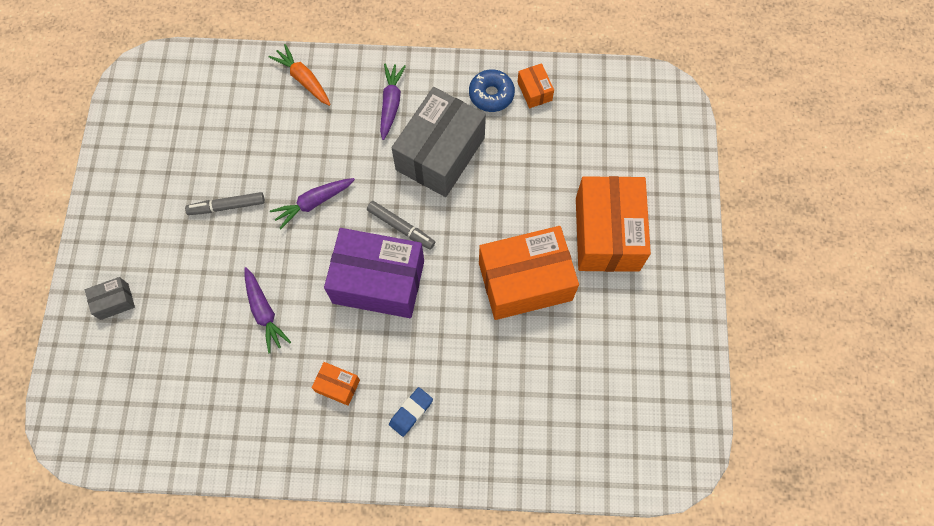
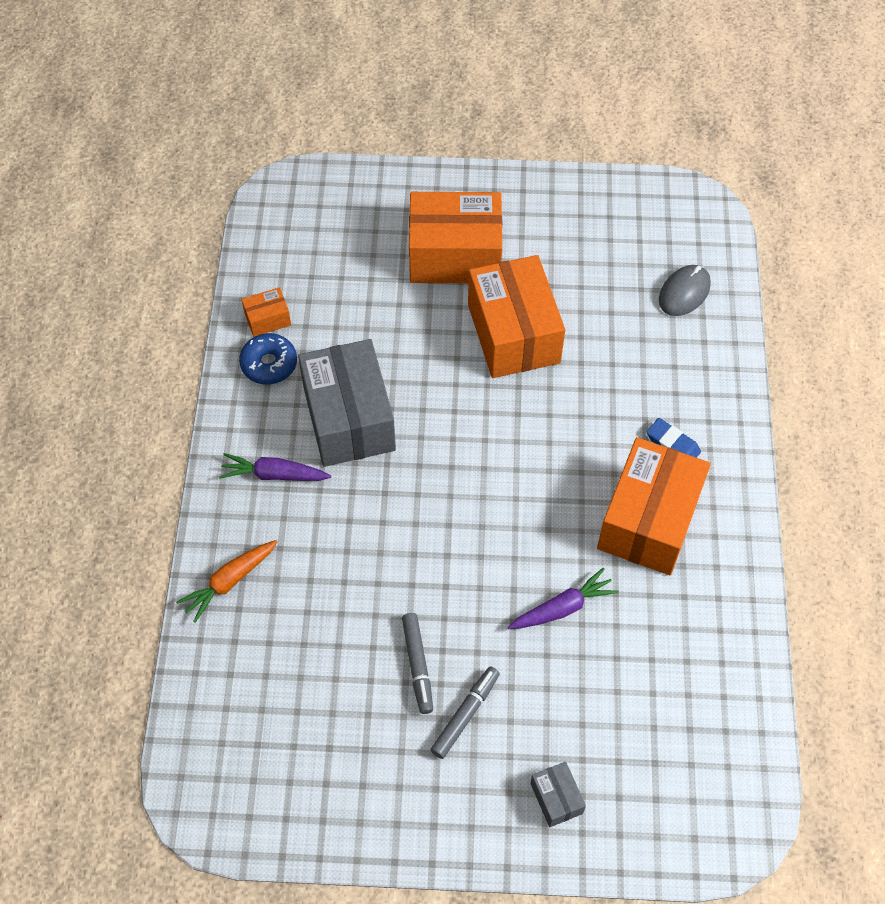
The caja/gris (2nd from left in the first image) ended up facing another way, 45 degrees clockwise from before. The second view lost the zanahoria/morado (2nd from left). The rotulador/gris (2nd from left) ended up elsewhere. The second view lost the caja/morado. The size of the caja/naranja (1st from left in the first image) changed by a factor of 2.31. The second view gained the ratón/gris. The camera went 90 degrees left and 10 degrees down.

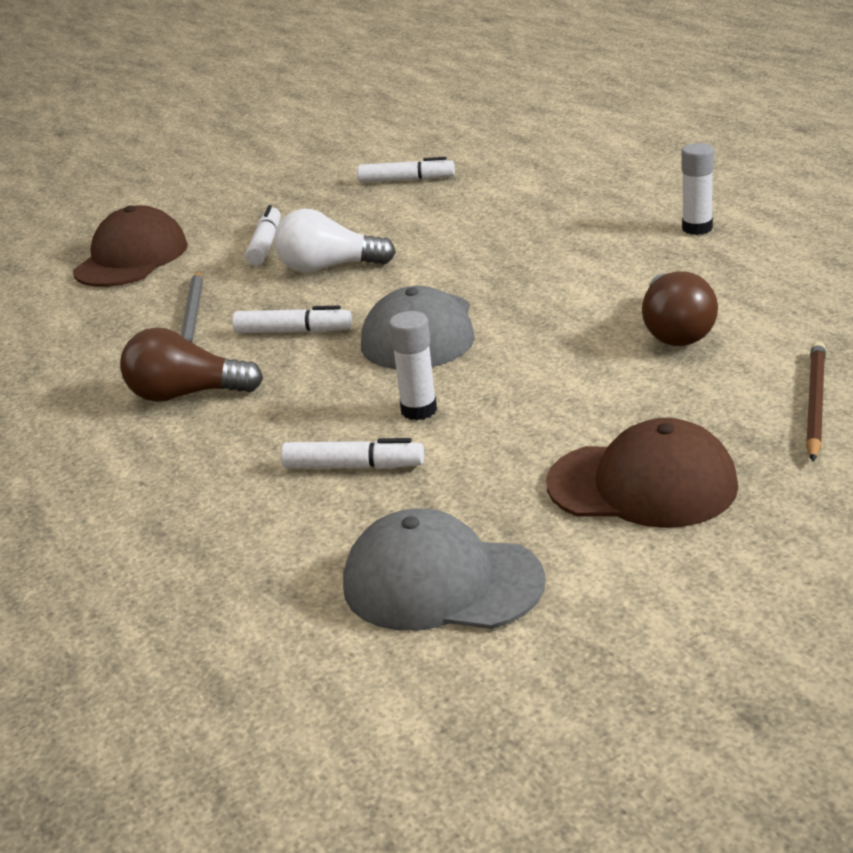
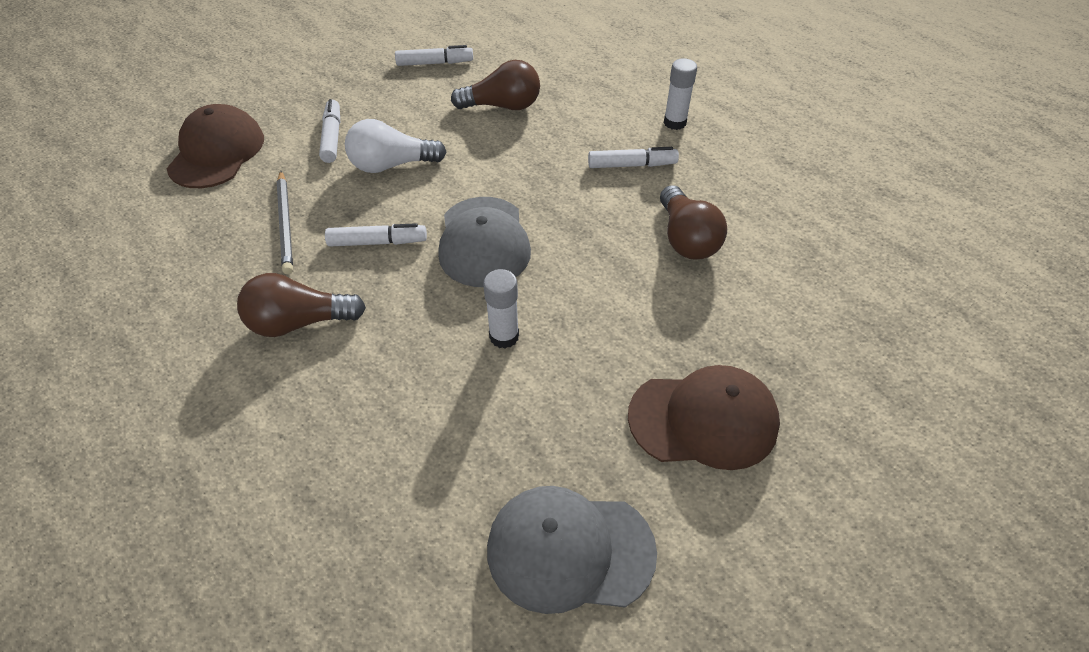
The second view lost the lápiz/marrón. The rotulador/blanco (3rd from left in the first image) ended up elsewhere. The second view gained the bombilla/marrón (2nd from left). The camera went 15 degrees left and 20 degrees up.

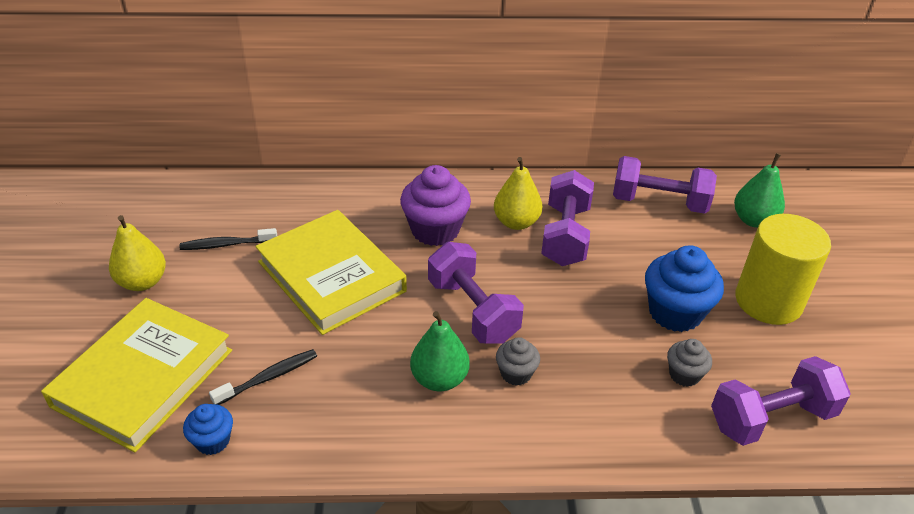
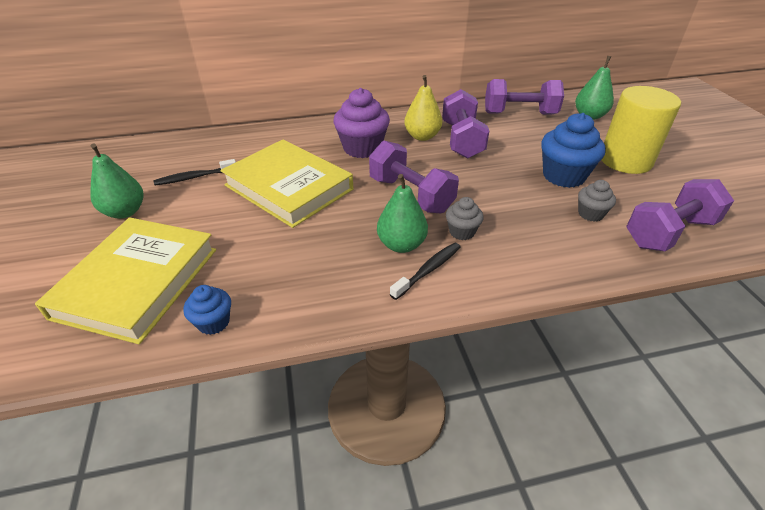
What was the pera/amarillo (1st from left) turned into the pera/verde (1st from left). The cepillo de dientes/negro (2nd from left) ended up elsewhere. The camera went 10 degrees left and 0 degrees up.

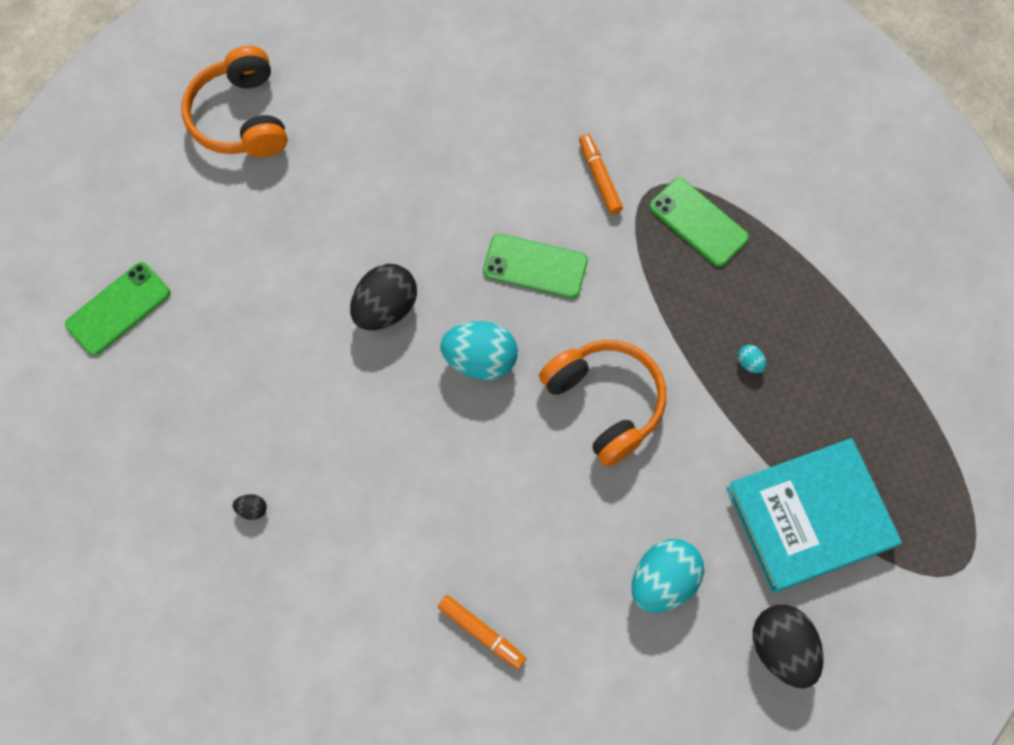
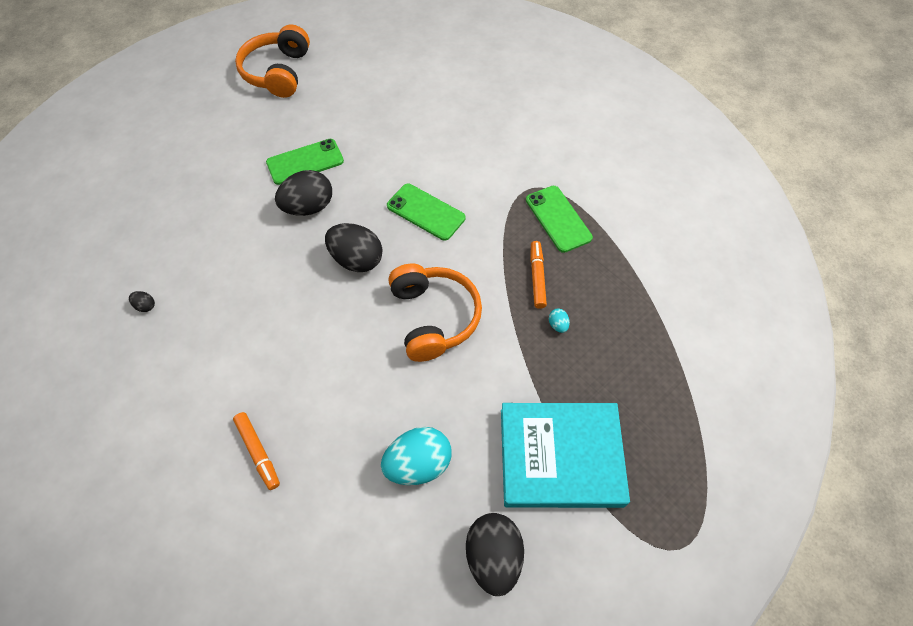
The rotulador/naranja (2nd from left) ended up elsewhere. The móvil/verde (1st from left) ended up elsewhere. What was the huevo/turquesa (1st from left) turned into the huevo/negro (3rd from left). The camera went 20 degrees right and 10 degrees down.

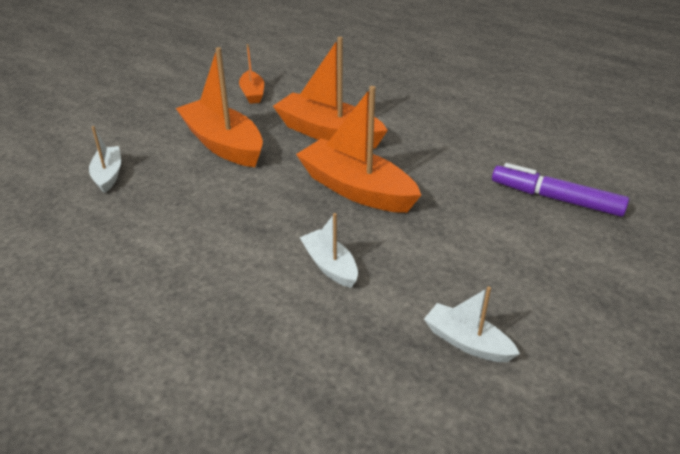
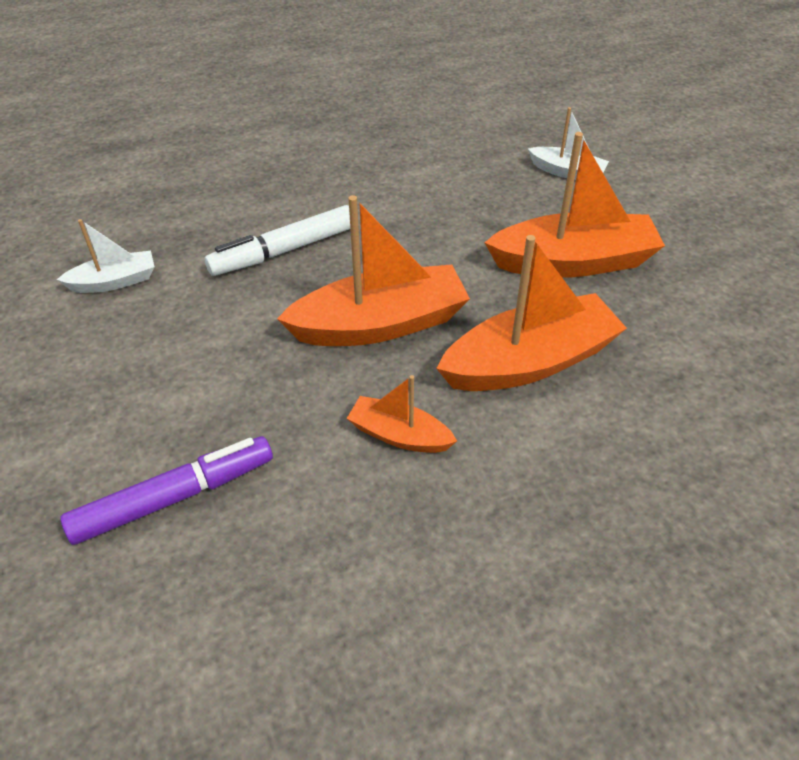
The barco/naranja (2nd from left) ended up elsewhere. Where the barco/blanco (2nd from left) stood, the rotulador/blanco came to stand. The camera went 125 degrees right and 10 degrees up.

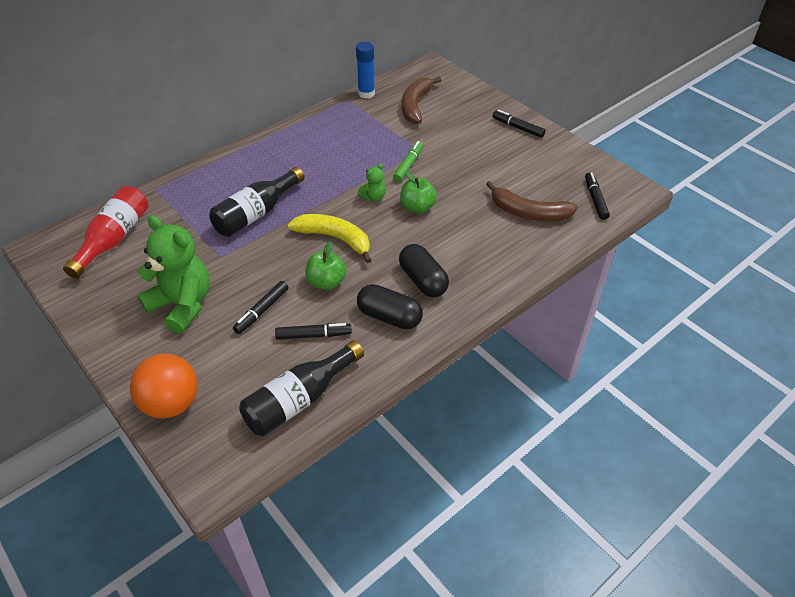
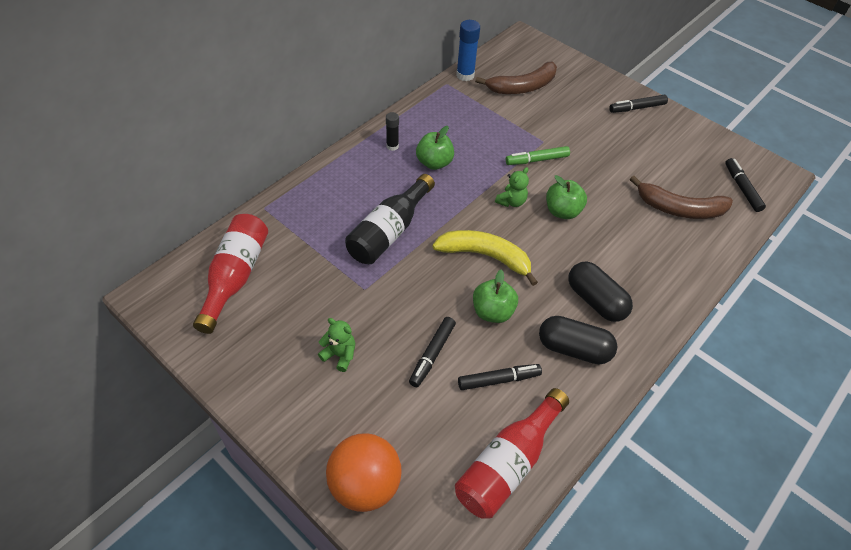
The plátano/marrón (1st from left) ended up facing another way, 120 degrees counterclockwise from before. The rotulador/negro (3rd from left) ended up facing another way, 45 degrees counterclockwise from before. The rotulador/verde ended up facing another way, 120 degrees counterclockwise from before. The size of the osito/verde (1st from left) changed by a factor of 0.45. What was the botella/negro (2nd from left) turned into the botella/rojo (2nd from left). The second view gained the barra de pegamento/negro. The second view gained the manzana/verde (1st from left). The camera went 10 degrees left and 5 degrees up.

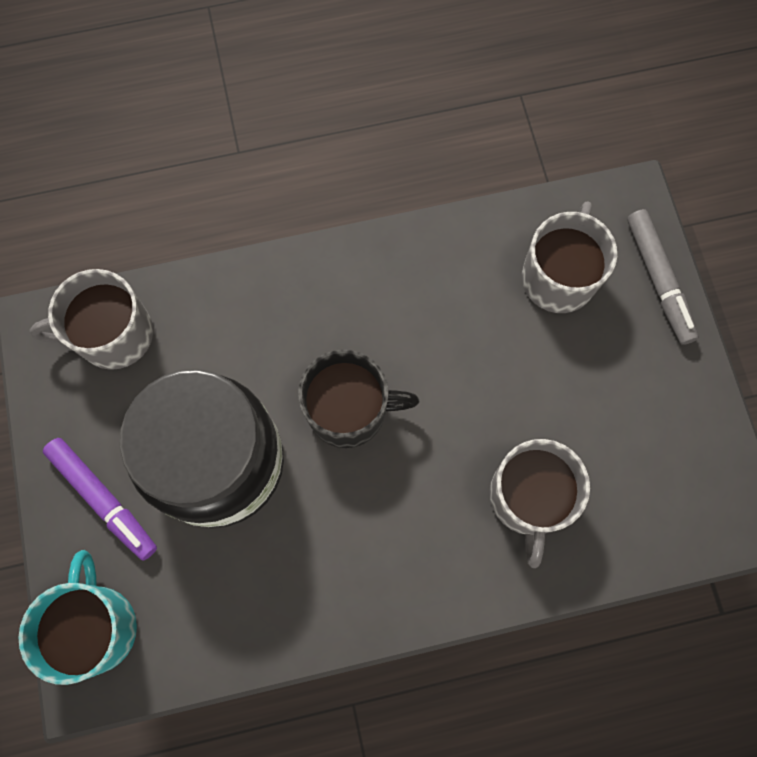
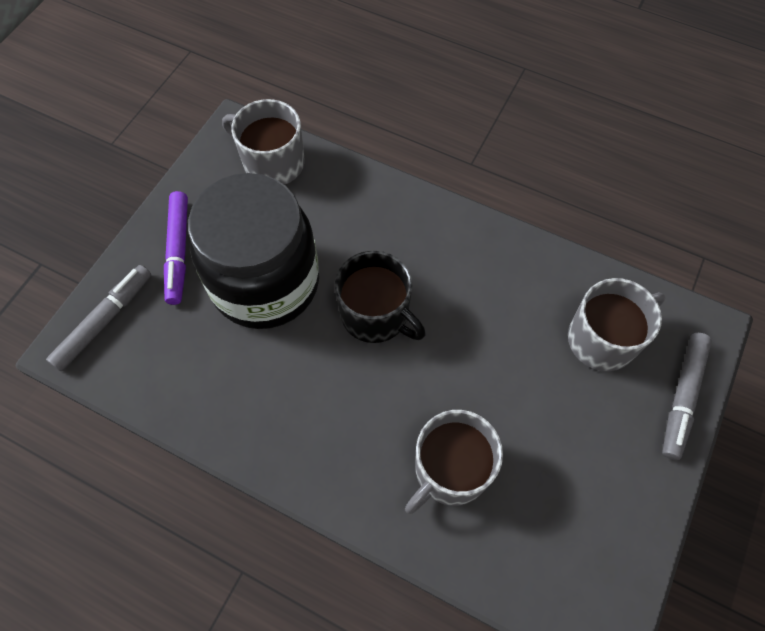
Where the taza/turquesa stood, the rotulador/gris (1st from left) came to stand. The camera went 40 degrees right and 10 degrees down.

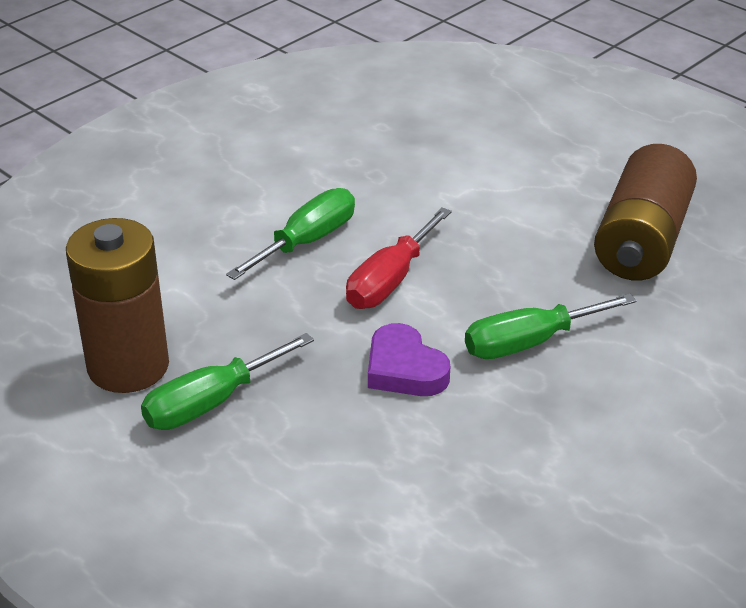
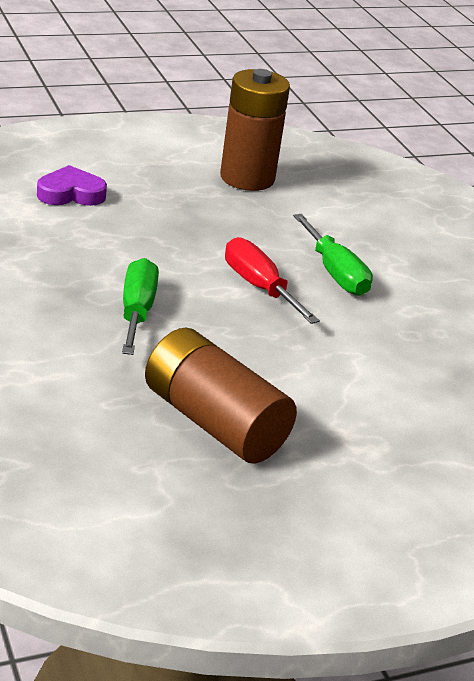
The corazón/morado ended up elsewhere. The second view lost the destornillador/verde (1st from left). The camera went 110 degrees right and 5 degrees down.

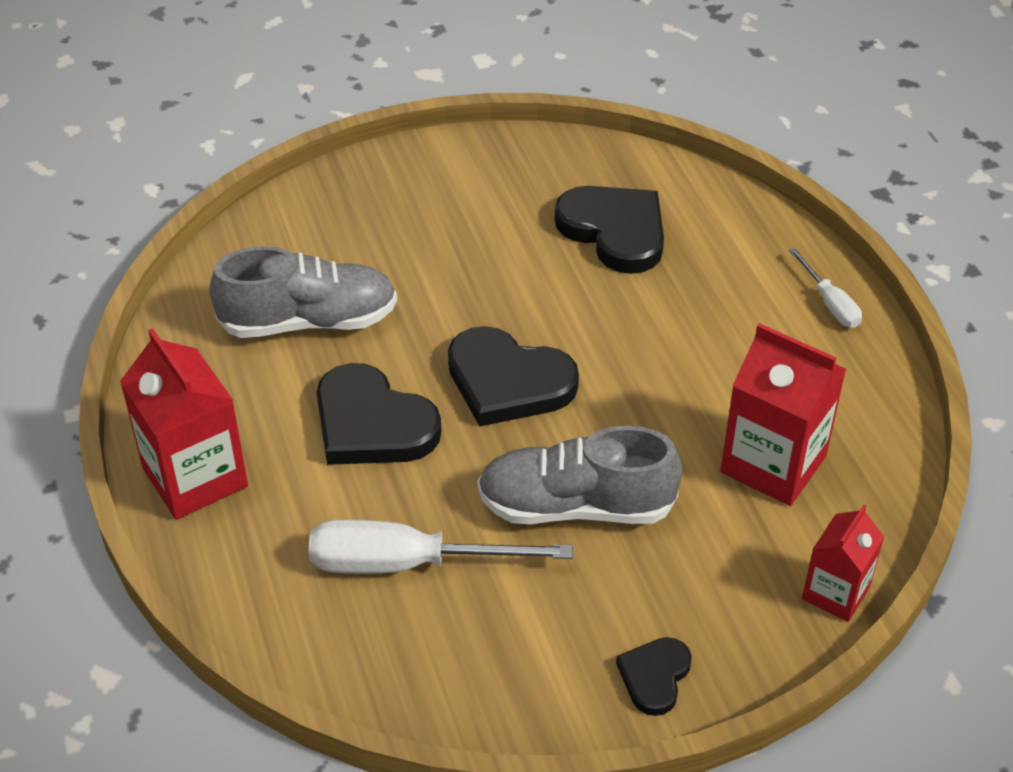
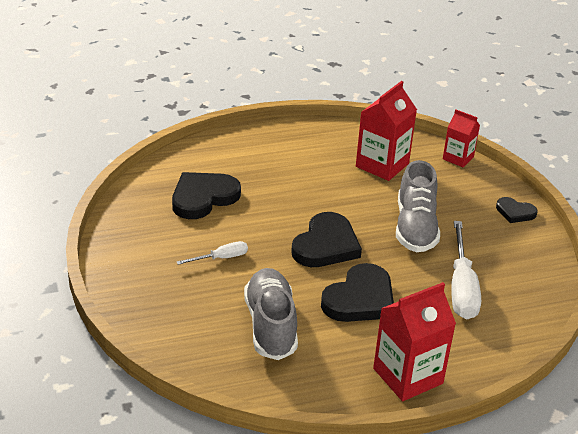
The destornillador/blanco (2nd from left in the first image) ended up elsewhere. The camera went 90 degrees left and 10 degrees down.

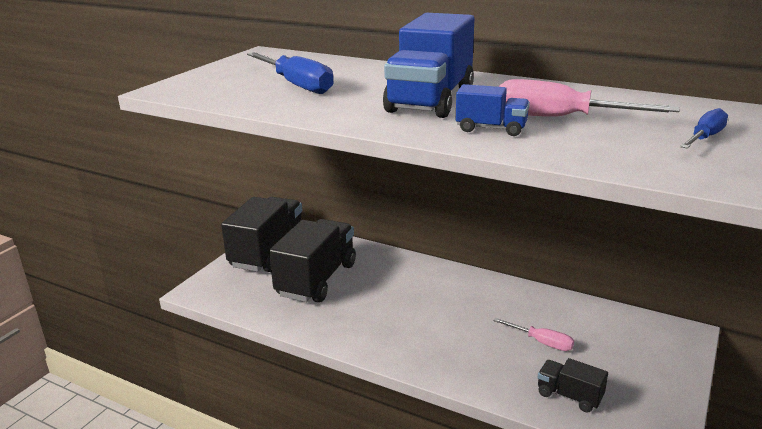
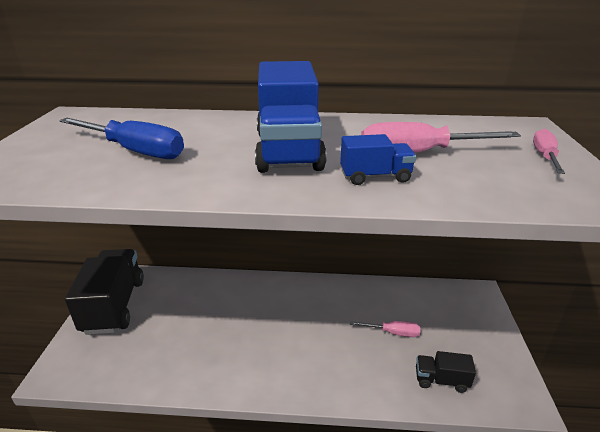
What was the destornillador/azul (2nd from left) turned into the destornillador/rosa (3rd from left). The second view lost the camión/negro (2nd from left). The camera went 25 degrees left and 5 degrees up.

